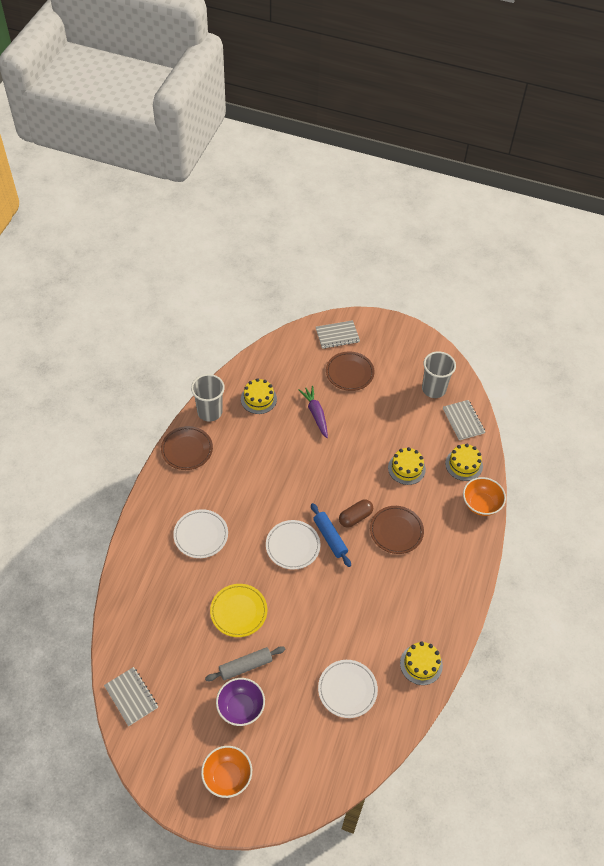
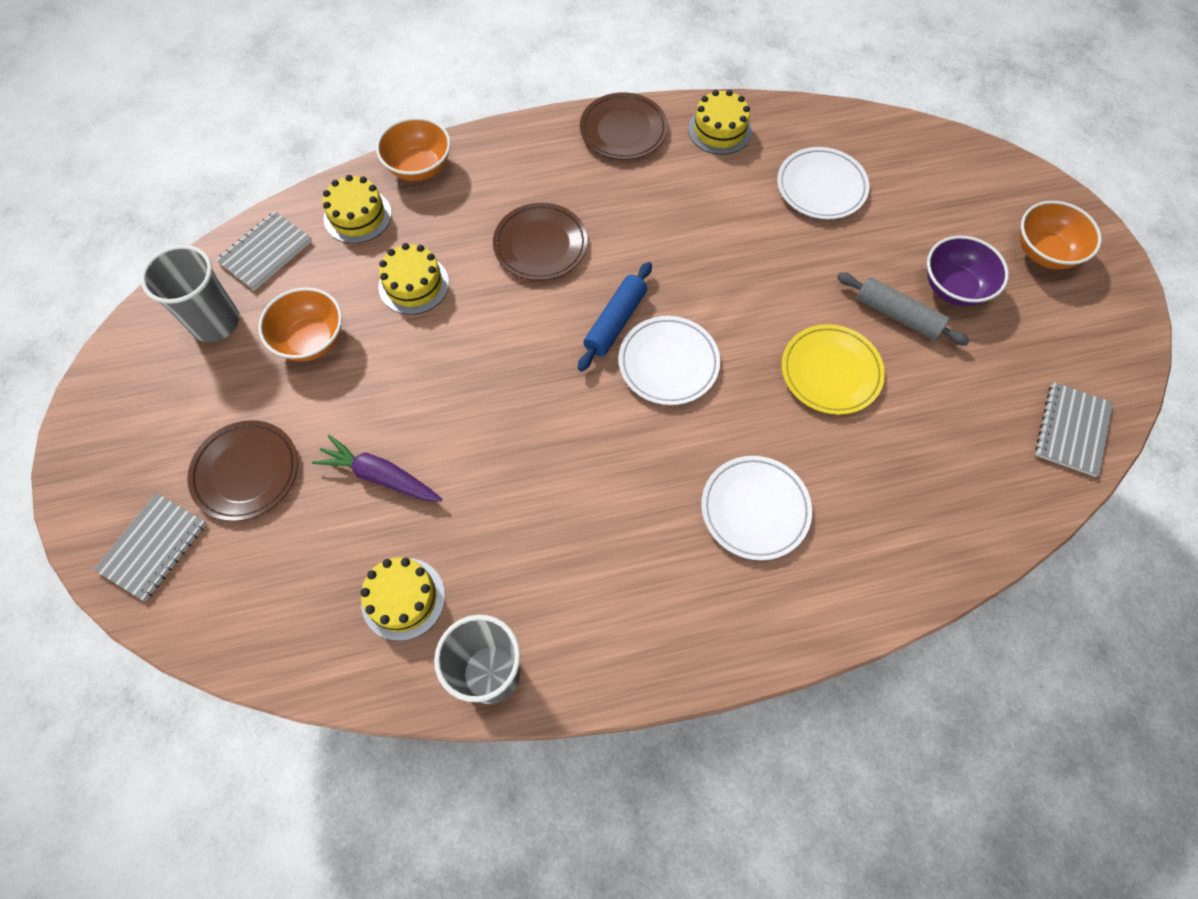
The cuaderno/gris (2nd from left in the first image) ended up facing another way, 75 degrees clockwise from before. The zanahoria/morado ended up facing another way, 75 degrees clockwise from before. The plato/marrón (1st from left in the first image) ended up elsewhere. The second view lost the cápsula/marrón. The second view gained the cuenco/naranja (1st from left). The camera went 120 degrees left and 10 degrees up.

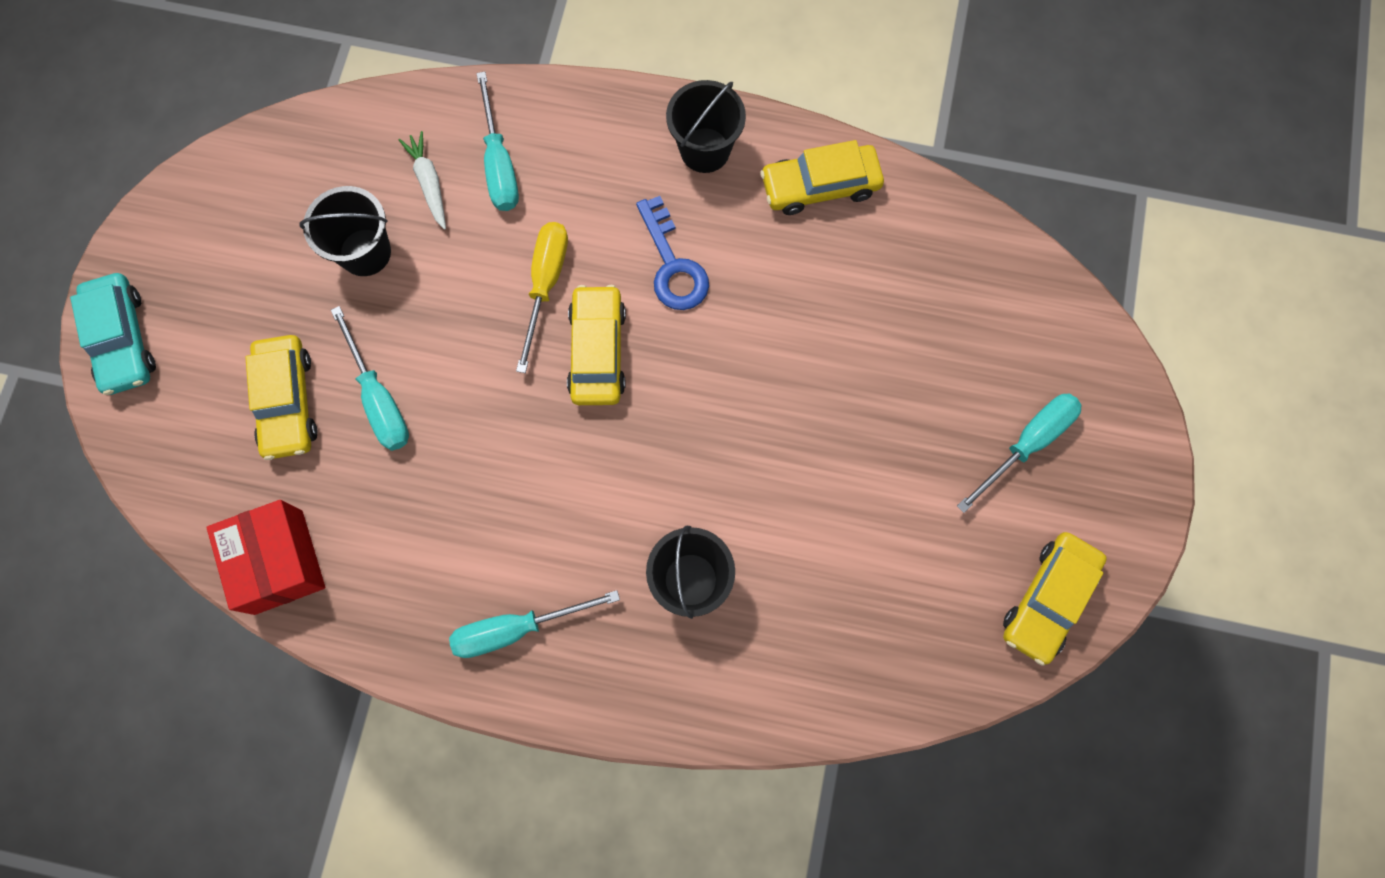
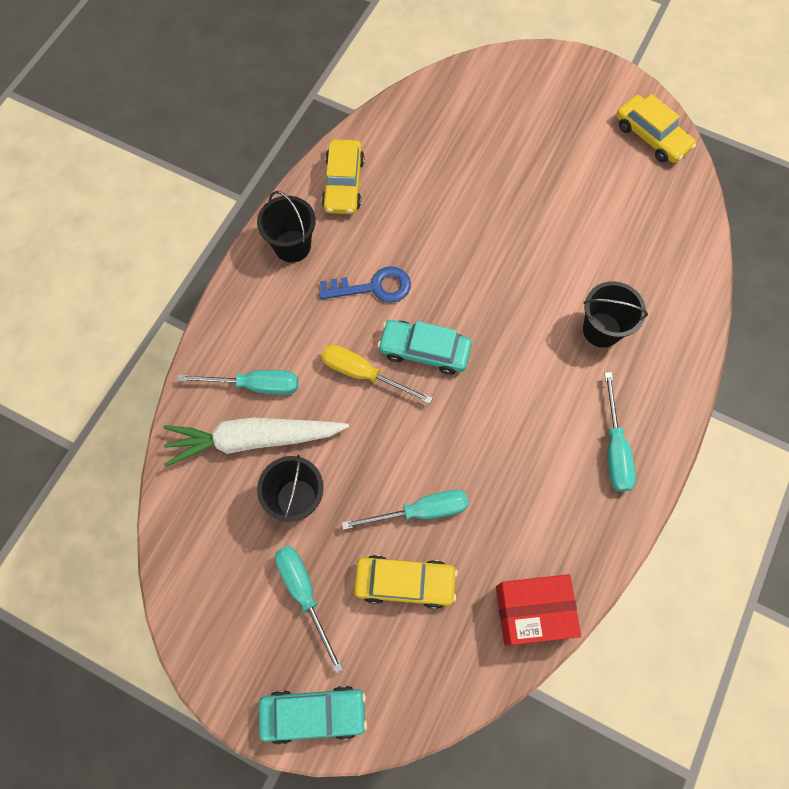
The size of the zanahoria/blanco changed by a factor of 2.07. What was the coche/amarillo (2nd from left) turned into the coche/turquesa (2nd from left). The destornillador/turquesa (4th from left in the first image) ended up elsewhere. The camera went 75 degrees left and 5 degrees down.

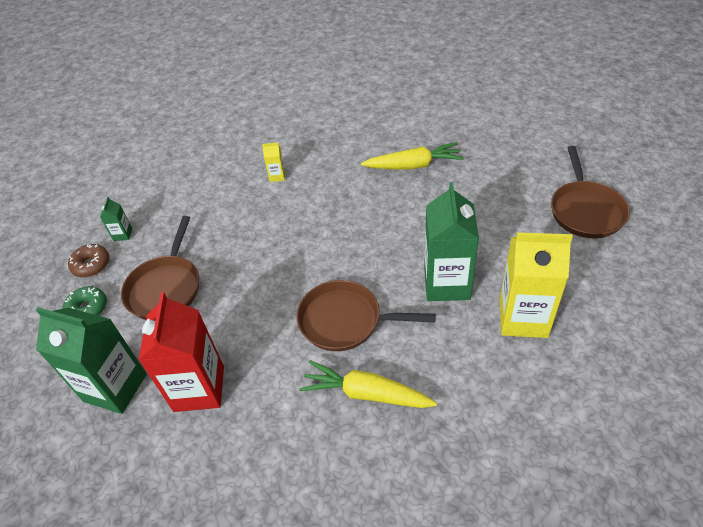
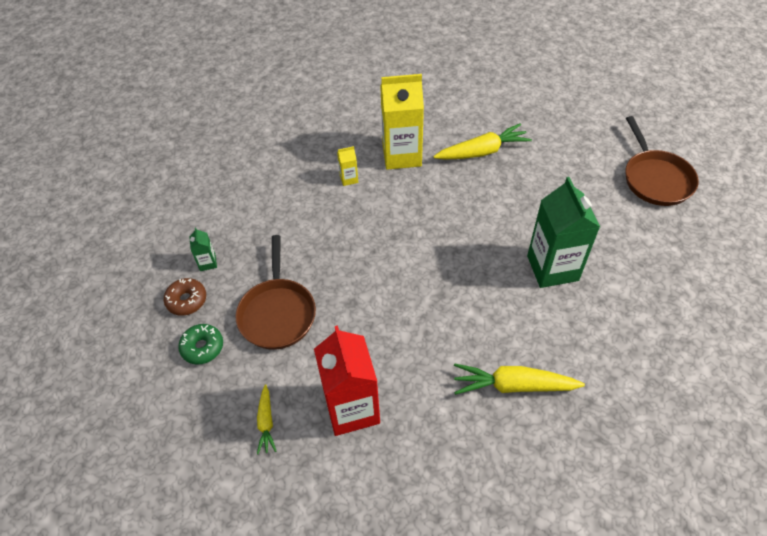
The cartón de leche/amarillo (2nd from left) ended up elsewhere. The second view lost the sartén/marrón (2nd from left). Where the cartón de leche/verde (1st from left) stood, the zanahoria/amarillo (1st from left) came to stand. The camera went 15 degrees left and 5 degrees up.

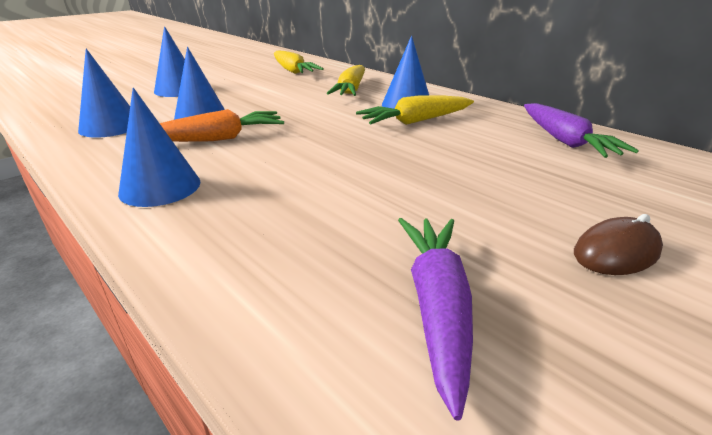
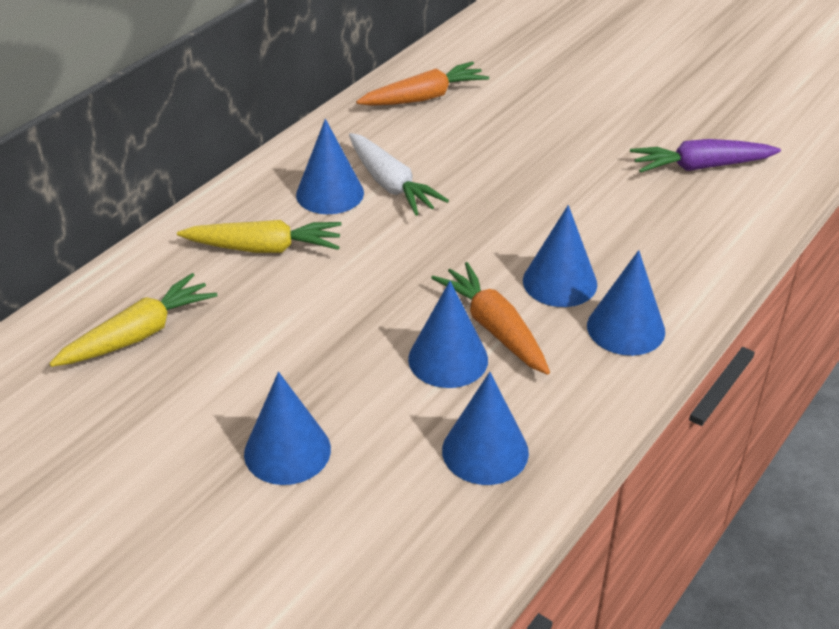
What was the zanahoria/amarillo (3rd from left) turned into the zanahoria/blanco. What was the zanahoria/morado (2nd from left) turned into the zanahoria/naranja (1st from left). The second view lost the ratón/marrón. The second view gained the cono/azul (5th from left). The camera went 100 degrees left and 10 degrees up.

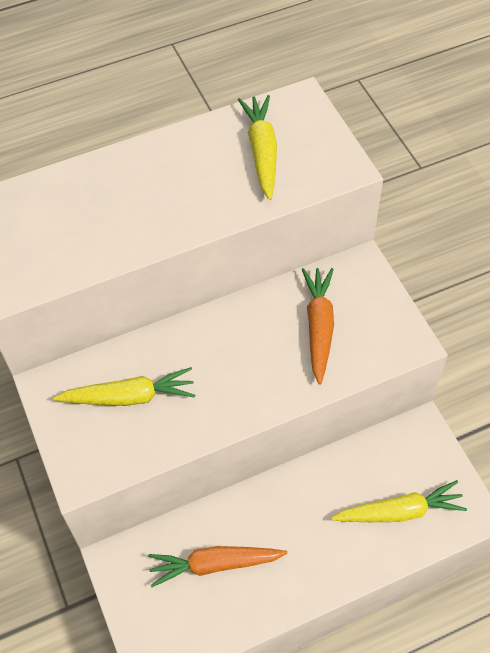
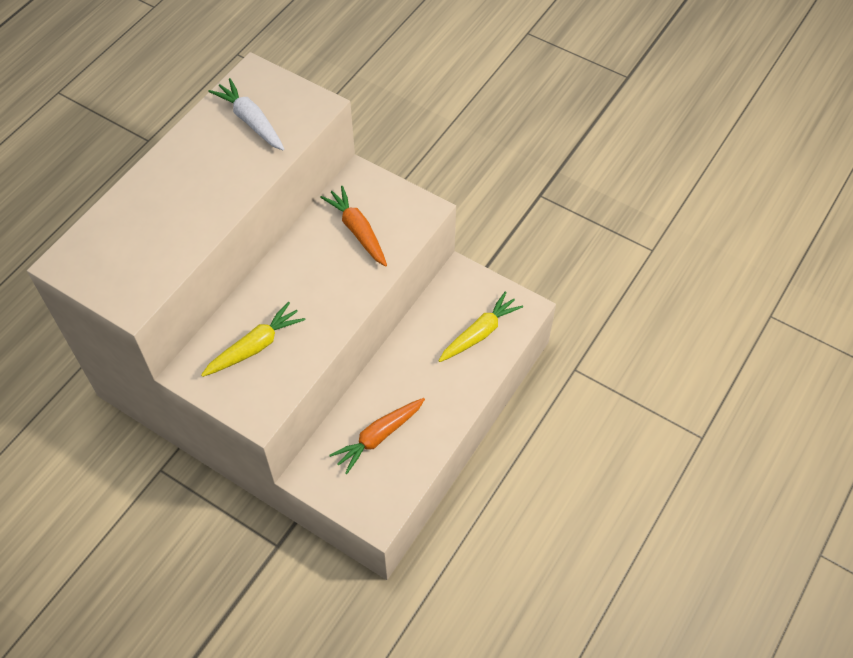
What was the zanahoria/amarillo (2nd from left) turned into the zanahoria/blanco. The camera went 35 degrees left and 0 degrees up.

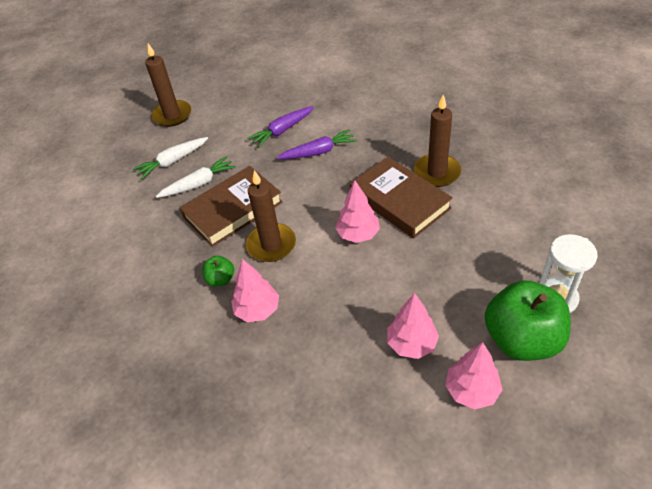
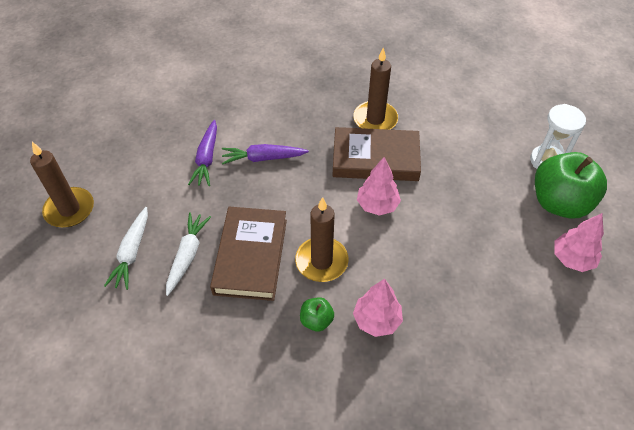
The zanahoria/morado (2nd from left) ended up facing another way, 120 degrees counterclockwise from before. The second view lost the árbol/rosa (3rd from left). The camera went 50 degrees left and 5 degrees up.

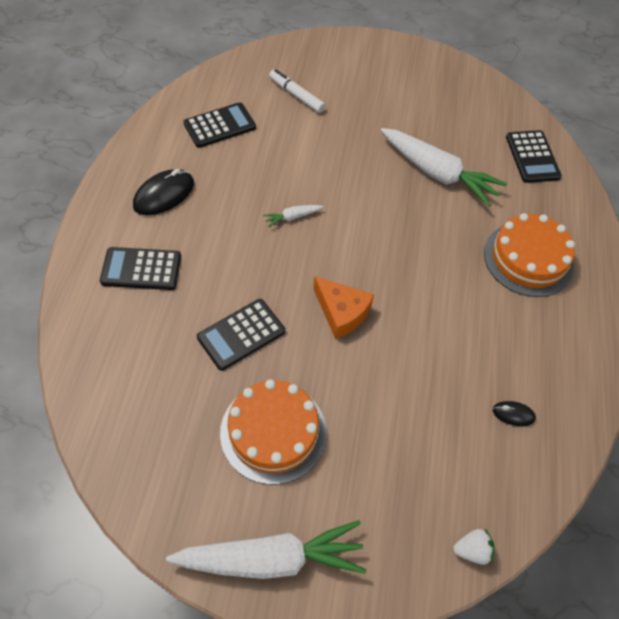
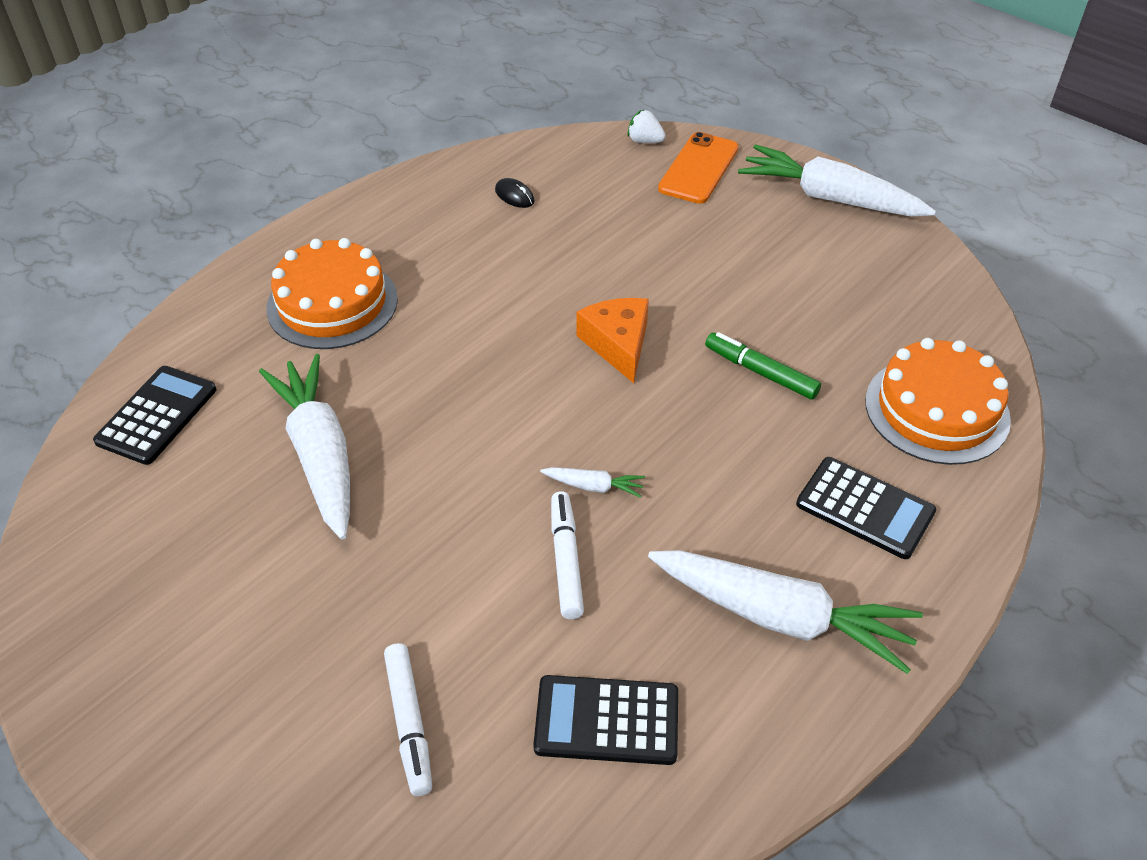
Where the ratón/negro (1st from left) stood, the zanahoria/blanco (3rd from left) came to stand. Where the calculadora/negro (3rd from left) stood, the rotulador/verde came to stand. The tarta/naranja (1st from left in the first image) ended up elsewhere. The second view gained the móvil/naranja. The second view gained the rotulador/blanco (2nd from left). The camera went 145 degrees left and 10 degrees down.

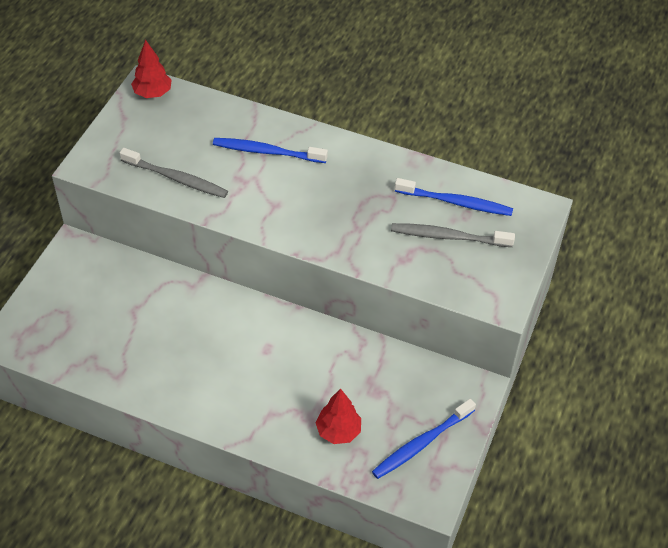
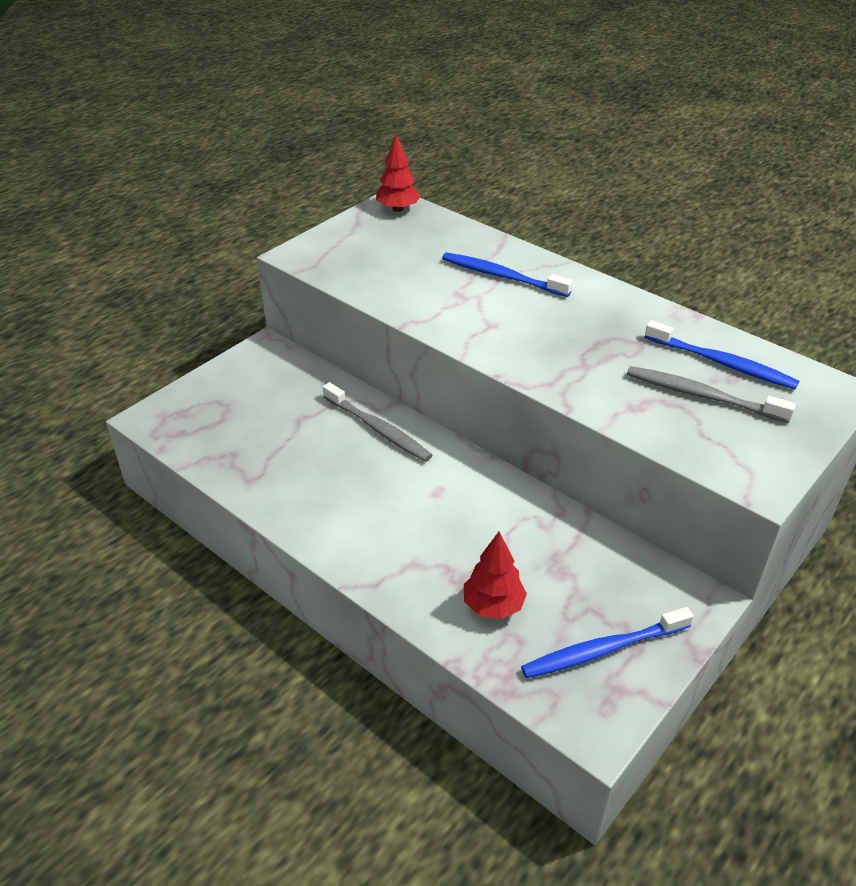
The cepillo de dientes/gris (1st from left) ended up elsewhere. The camera went 20 degrees right and 10 degrees down.

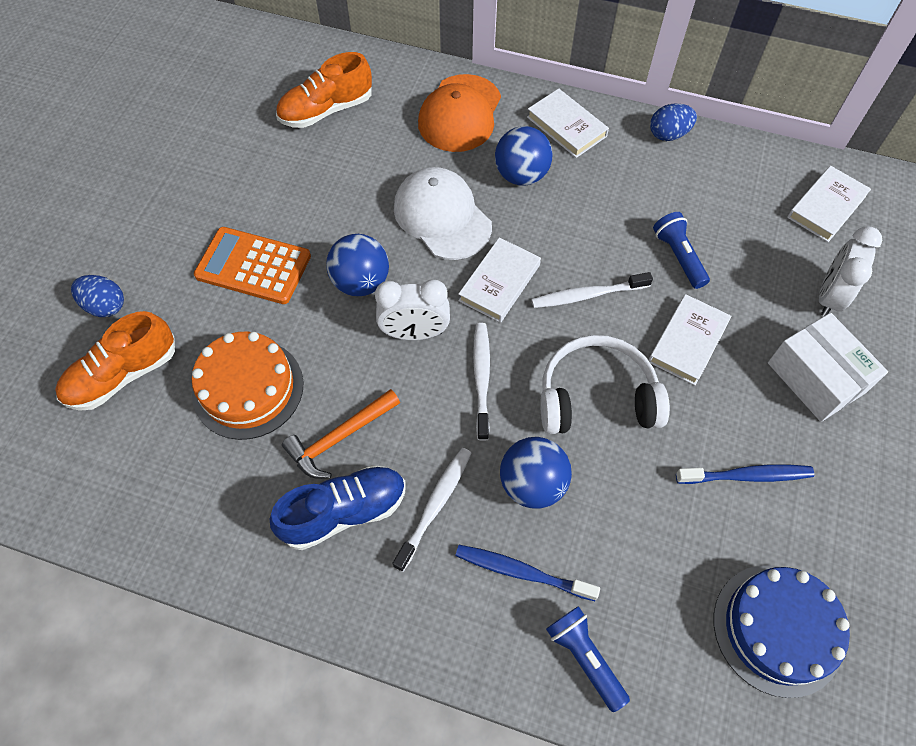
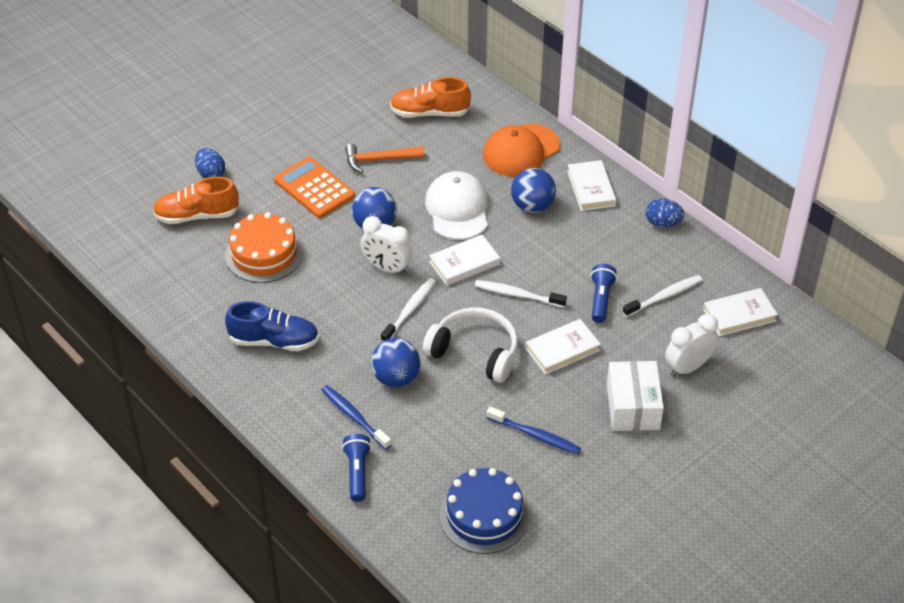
The martillo/naranja ended up elsewhere. The cepillo de dientes/blanco (1st from left in the first image) ended up elsewhere. The camera went 30 degrees right and 15 degrees down.

